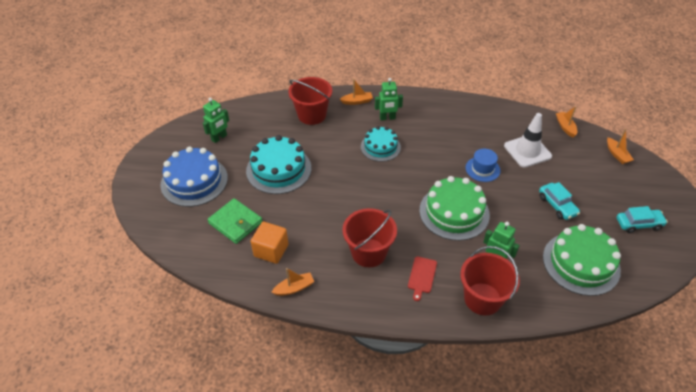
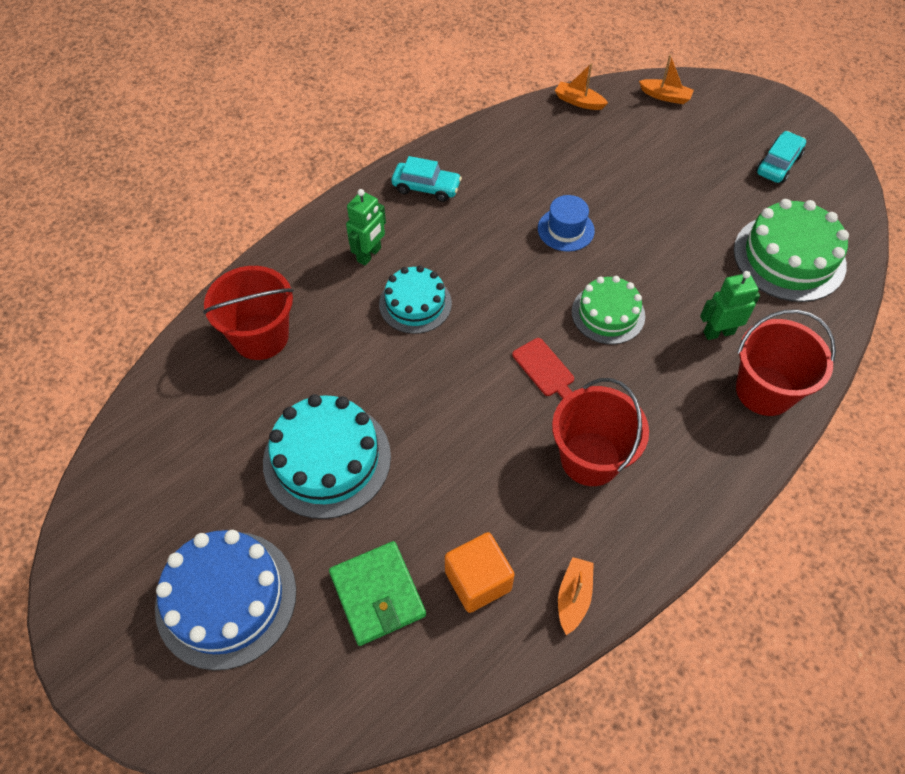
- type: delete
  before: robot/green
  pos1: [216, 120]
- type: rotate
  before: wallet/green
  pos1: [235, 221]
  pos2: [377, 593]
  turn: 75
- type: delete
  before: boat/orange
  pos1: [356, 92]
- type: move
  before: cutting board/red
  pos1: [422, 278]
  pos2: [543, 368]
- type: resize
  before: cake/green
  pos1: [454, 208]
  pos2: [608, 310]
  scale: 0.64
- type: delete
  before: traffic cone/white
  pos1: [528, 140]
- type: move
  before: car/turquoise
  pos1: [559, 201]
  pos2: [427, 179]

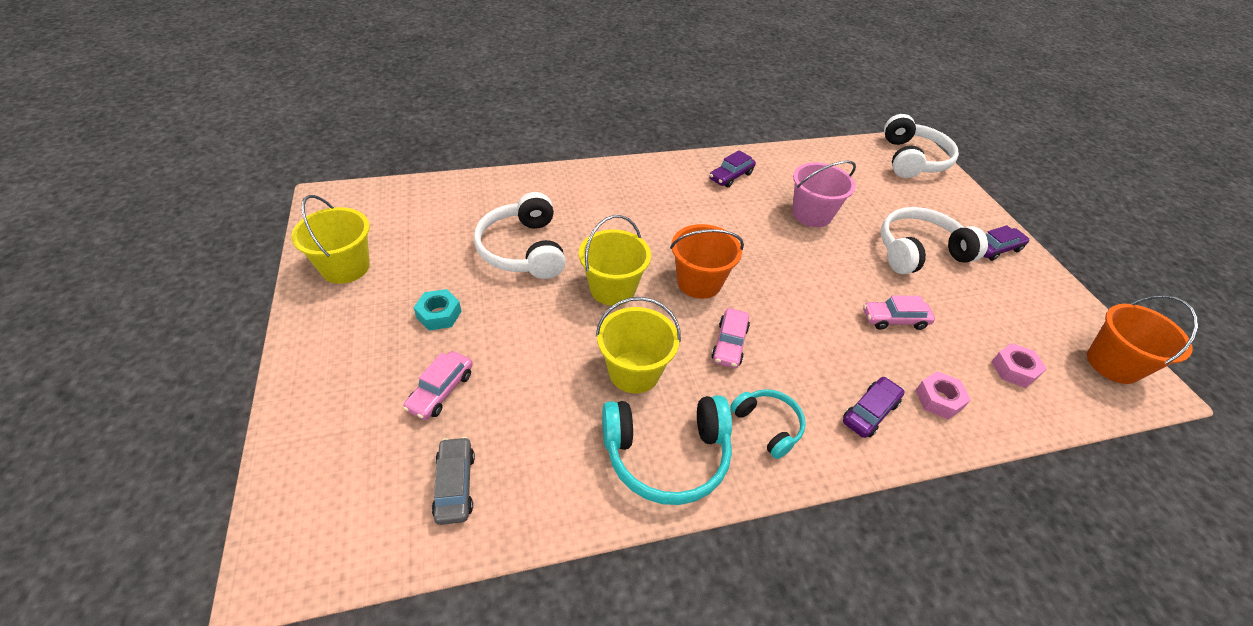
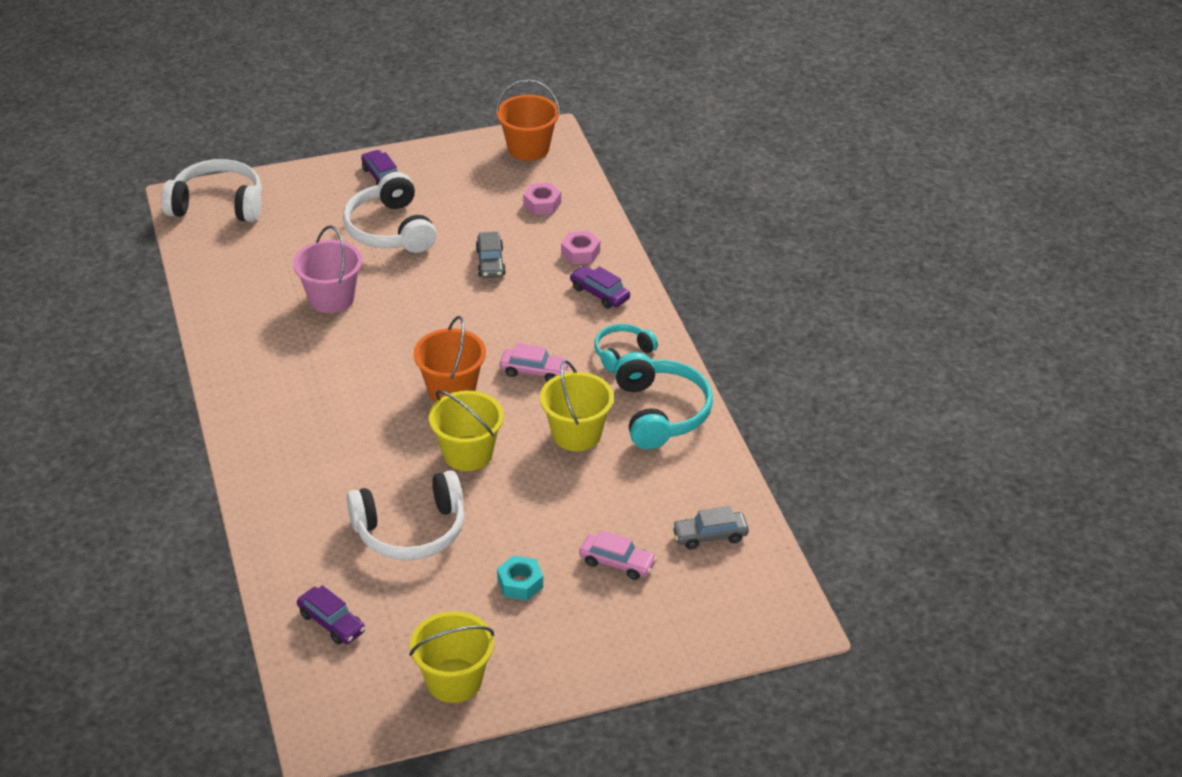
- type: move
  before: car/purple
  pos1: [732, 169]
  pos2: [331, 615]
- type: recolor
  before: car/pink
  after: car/grey
  pos1: [899, 313]
  pos2: [491, 255]

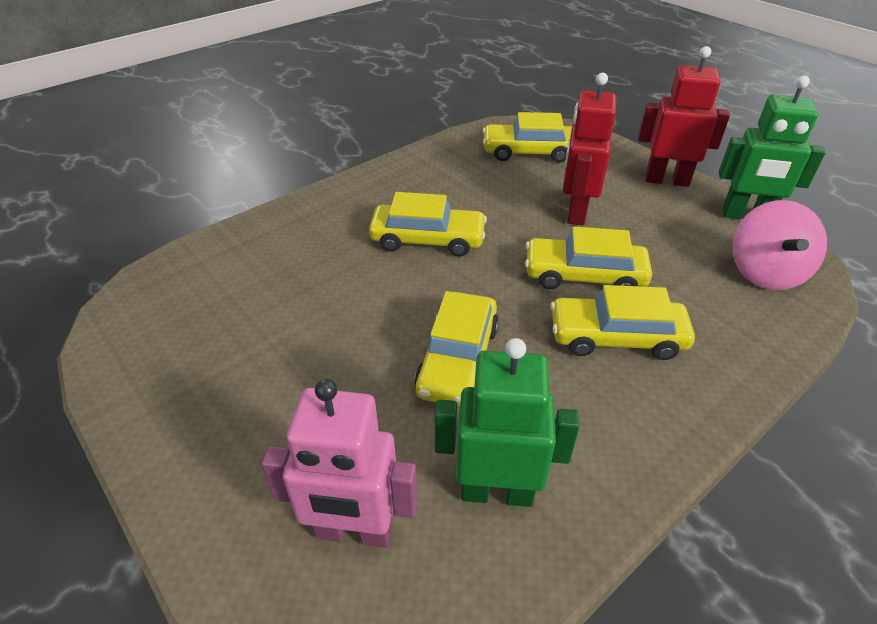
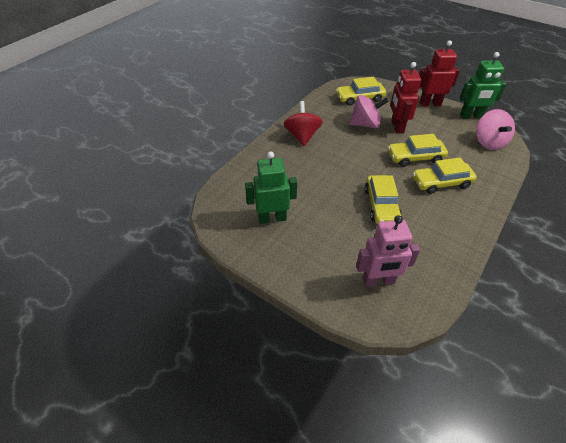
- type: delete
  before: car/yellow
  pos1: [428, 224]
- type: move
  before: robot/green
  pos1: [507, 422]
  pos2: [271, 187]
- type: insert
  after: spinning top/red
  pos2: [303, 123]
- type: insert
  after: spinning top/pink
  pos2: [369, 111]

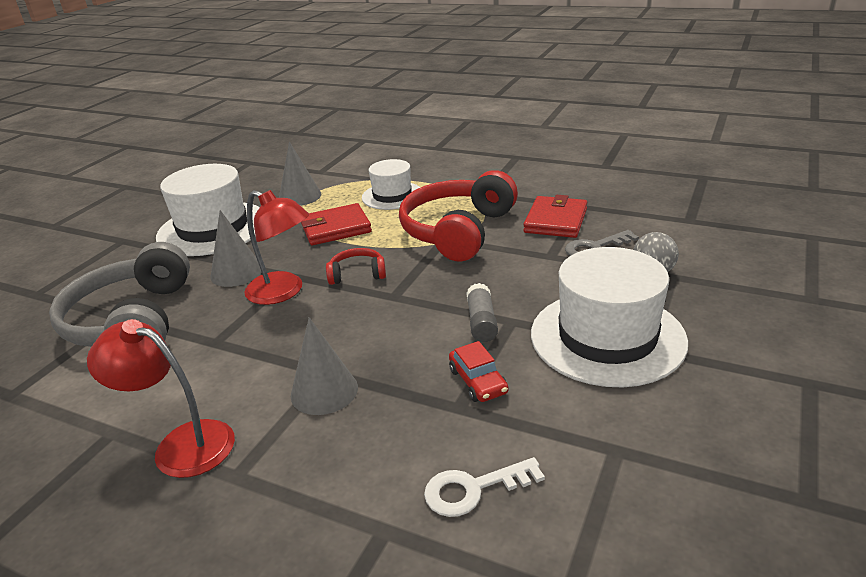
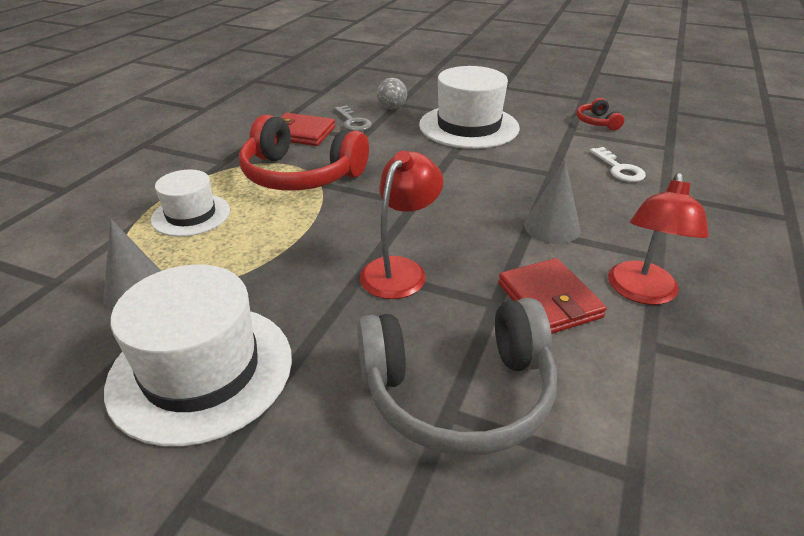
- type: delete
  before: cone/grey
  pos1: [236, 248]
- type: move
  before: wallet/red
  pos1: [336, 224]
  pos2: [552, 296]
- type: move
  before: headphones/red
  pos1: [356, 266]
  pos2: [600, 114]
- type: delete
  before: car/red
  pos1: [479, 371]
- type: delete
  before: glue stick/grey
  pos1: [482, 312]

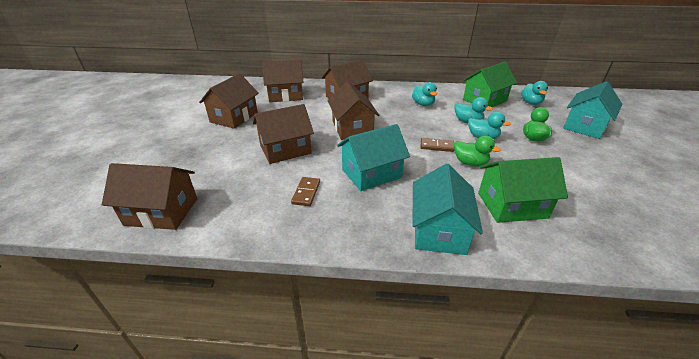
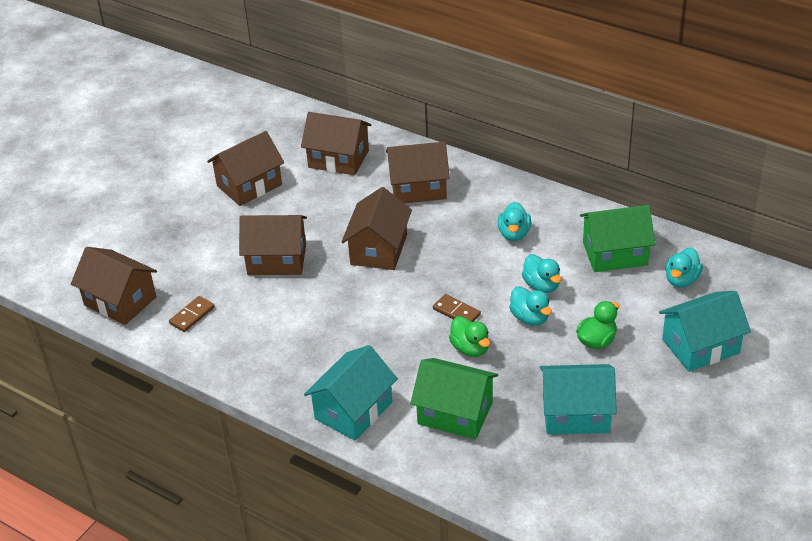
- type: move
  before: domino/brown
  pos1: [305, 191]
  pos2: [192, 314]
- type: move
  before: house/turquoise
  pos1: [373, 157]
  pos2: [578, 399]

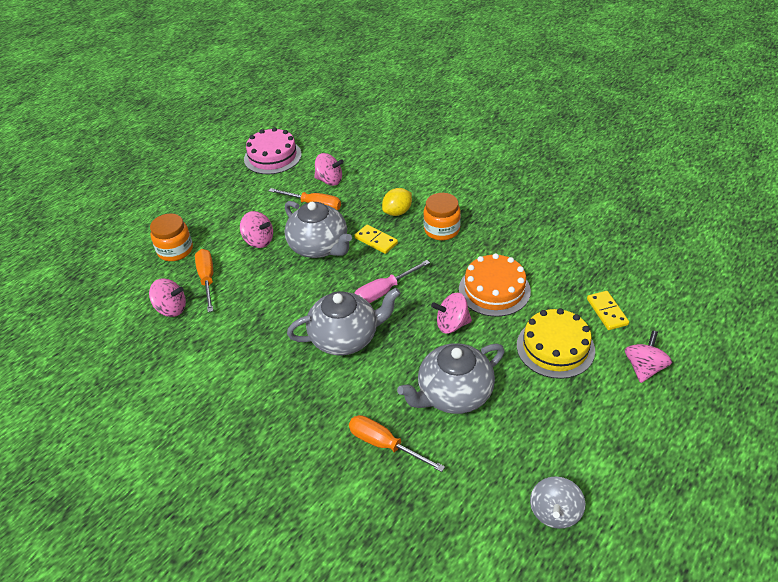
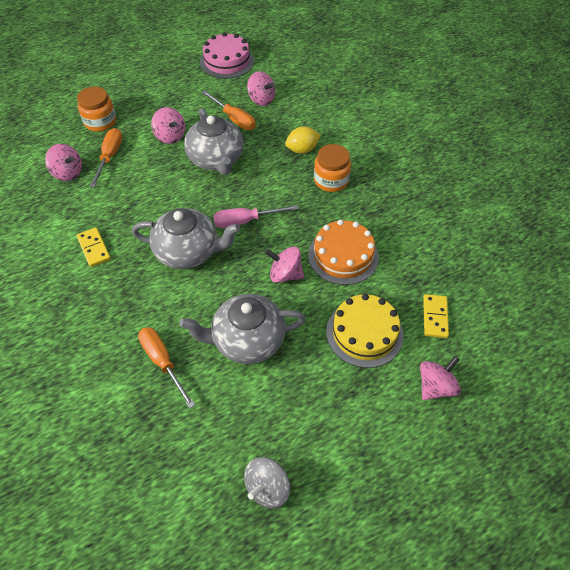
- type: move
  before: domino/yellow
  pos1: [376, 239]
  pos2: [94, 247]

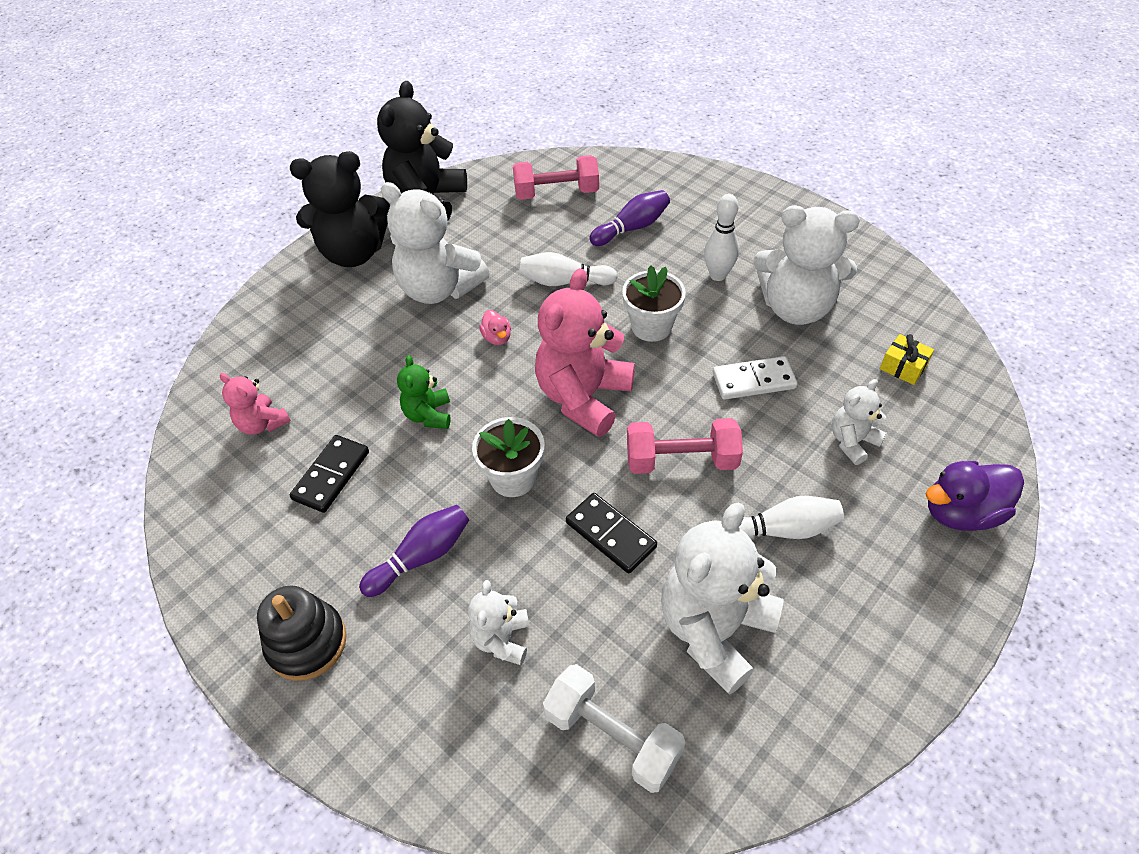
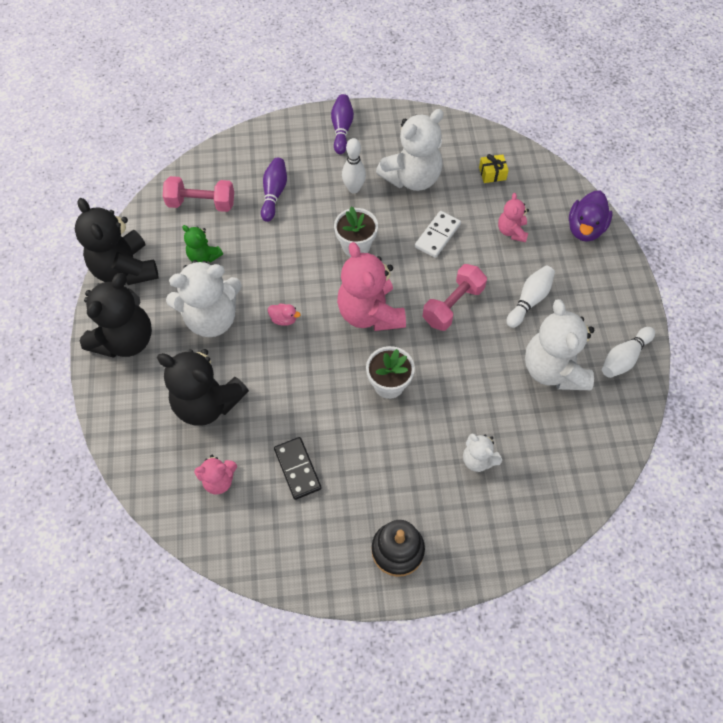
- type: move
  before: bowling pin/purple
  pos1: [414, 551]
  pos2: [342, 124]
- type: move
  before: teddy bear/green
  pos1: [424, 392]
  pos2: [202, 244]
- type: rotate
  before: dumbbell/pink
  pos1: [556, 177]
  pos2: [198, 194]
  turn: 60
- type: move
  before: bowling pin/white
  pos1: [568, 269]
  pos2: [628, 352]
- type: delete
  before: dumbbell/white
  pos1: [614, 728]
- type: delete
  before: domino/black
  pos1: [611, 533]
- type: recolor
  before: teddy bear/white
  after: teddy bear/pink
  pos1: [859, 422]
  pos2: [513, 217]
- type: insert
  after: teddy bear/black
  pos2: [203, 387]

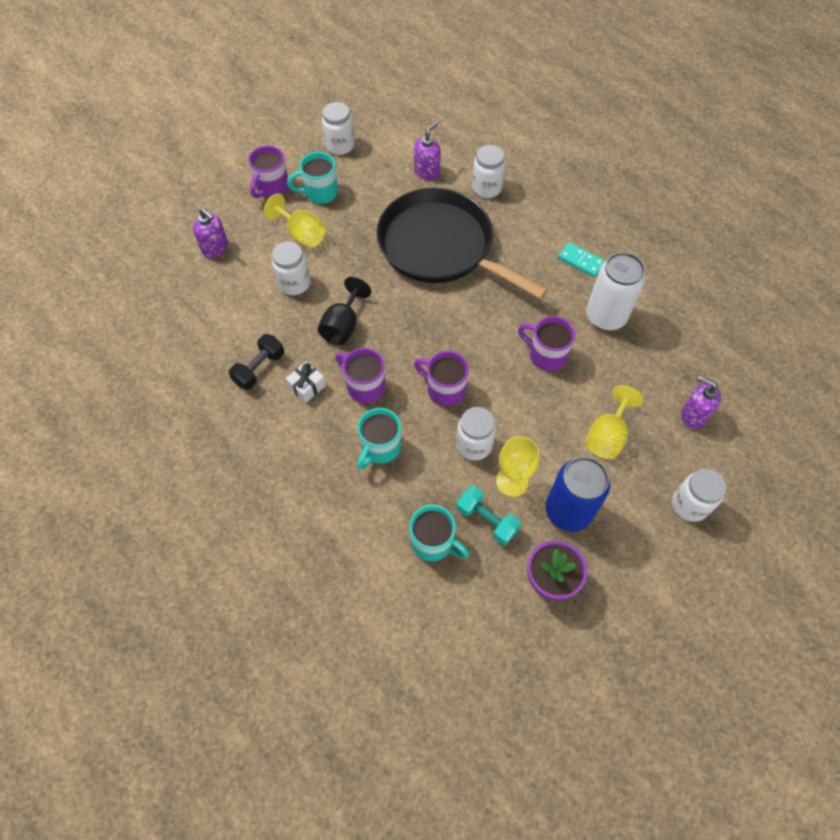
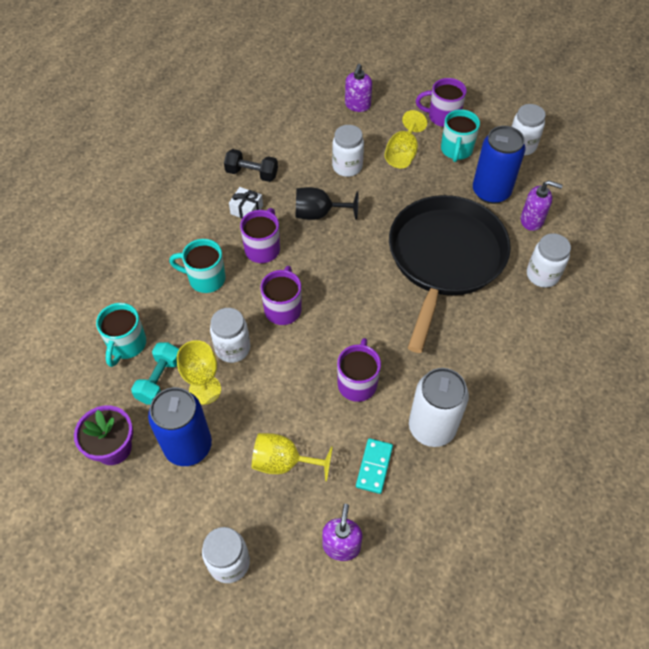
- type: rotate
  before: mug/turquoise
  pos1: [312, 178]
  pos2: [460, 135]
  turn: -135
- type: move
  before: domino/turquoise
  pos1: [581, 259]
  pos2: [374, 466]
- type: insert
  after: can/blue
  pos2: [499, 165]

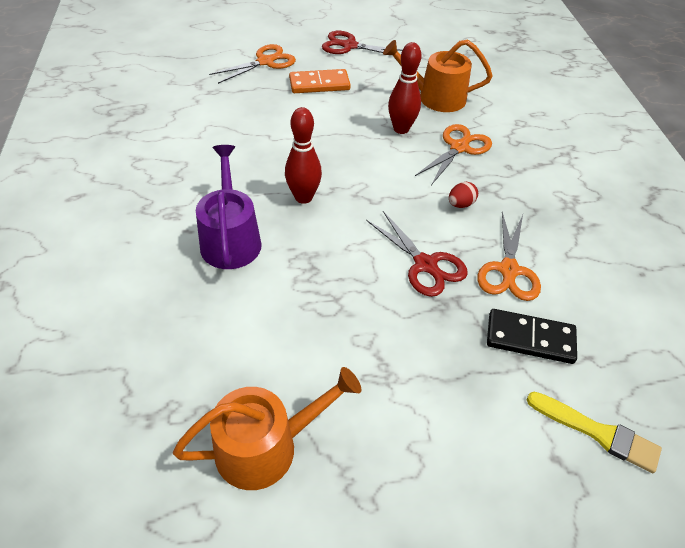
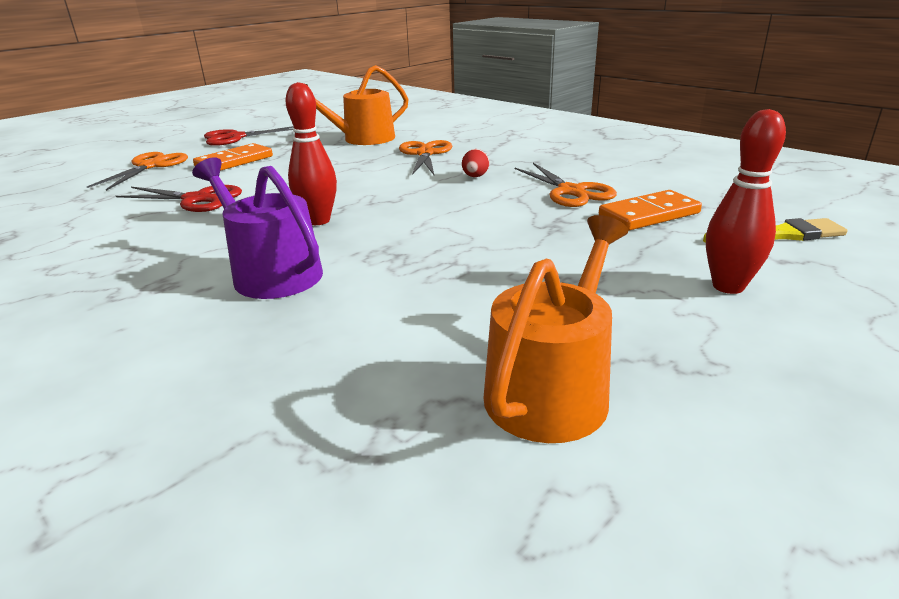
- type: move
  before: scissors/red
  pos1: [417, 254]
  pos2: [179, 198]
- type: move
  before: bowling pin/red
  pos1: [404, 88]
  pos2: [746, 201]
- type: recolor
  before: domino/black
  after: domino/orange
  pos1: [532, 336]
  pos2: [650, 210]

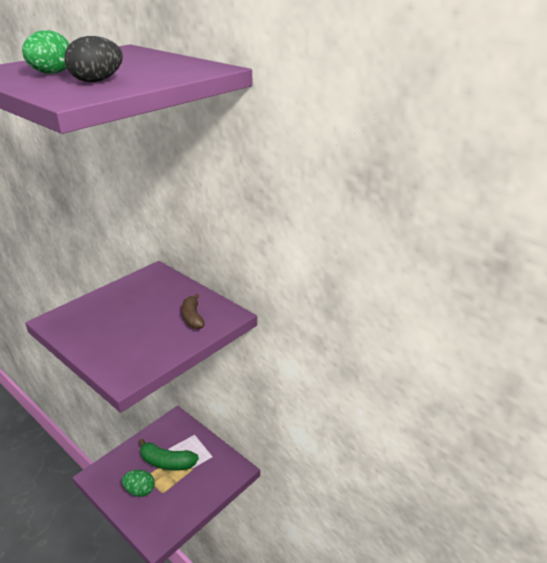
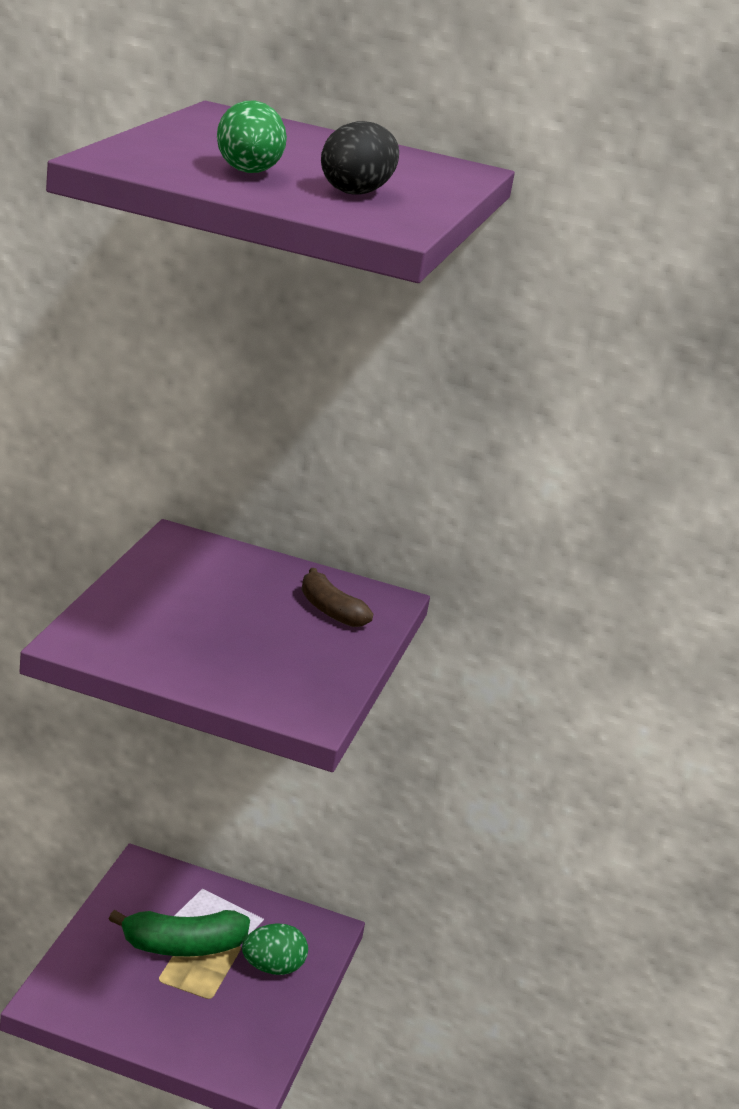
- type: move
  before: egg/green
  pos1: [138, 483]
  pos2: [275, 949]

